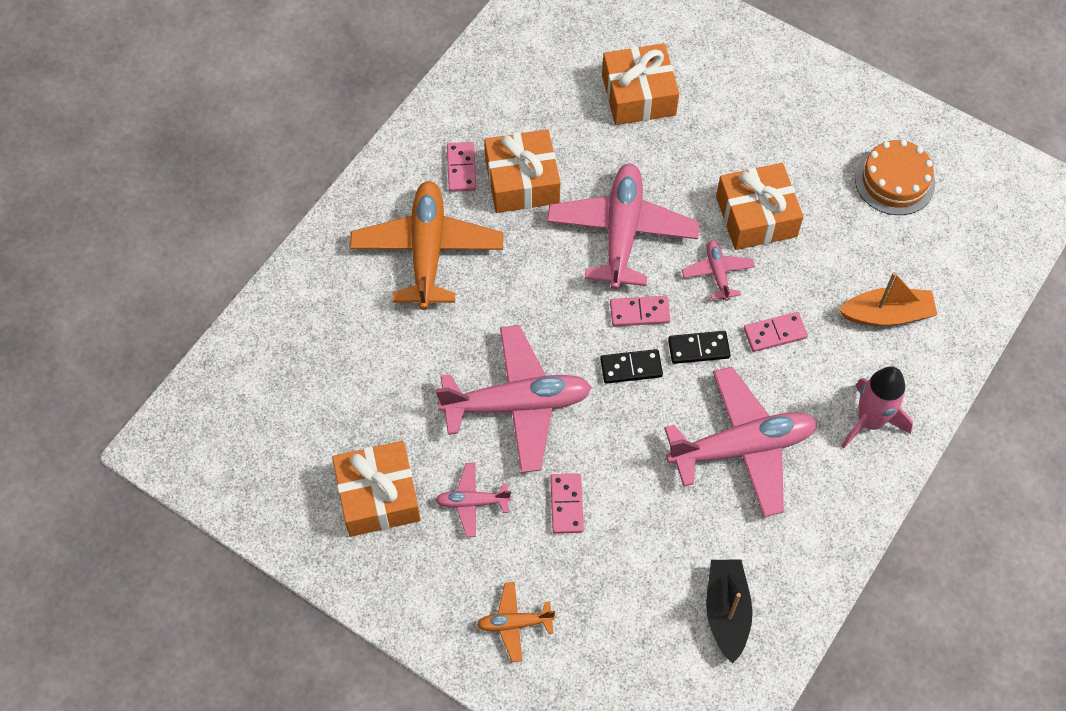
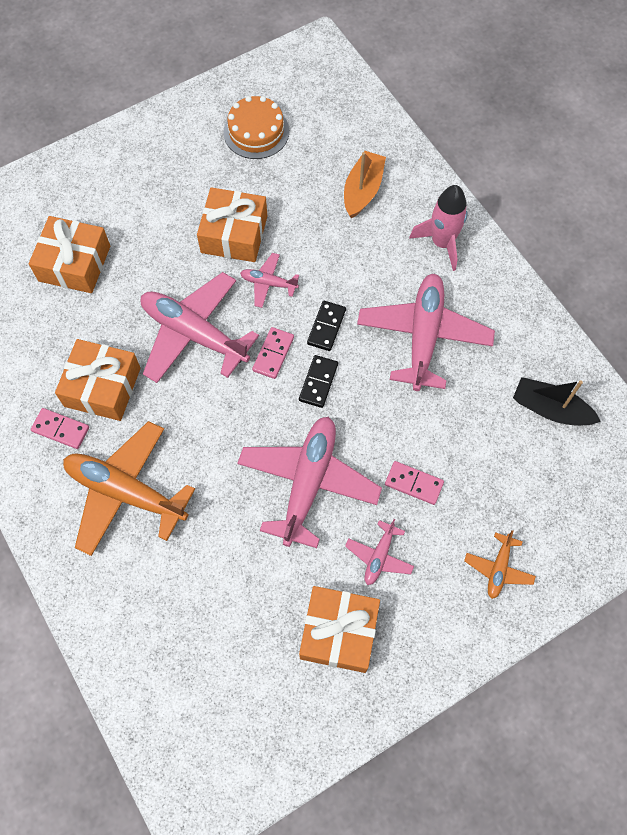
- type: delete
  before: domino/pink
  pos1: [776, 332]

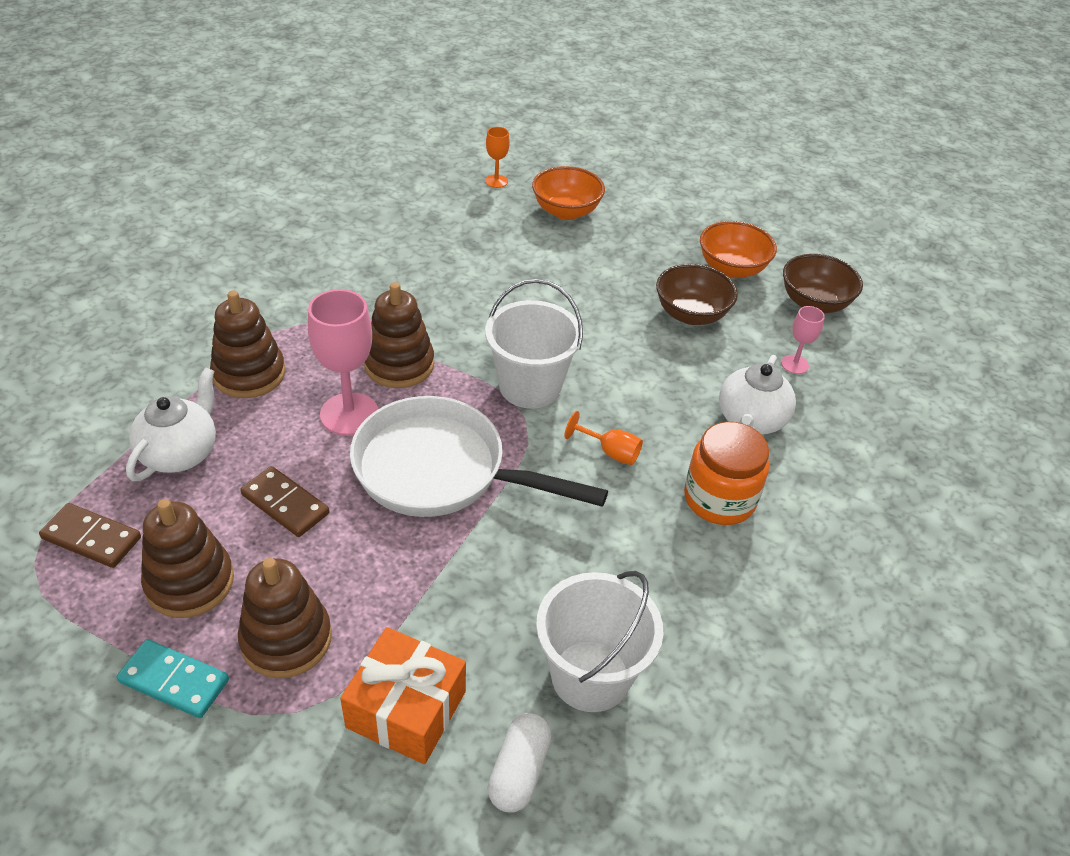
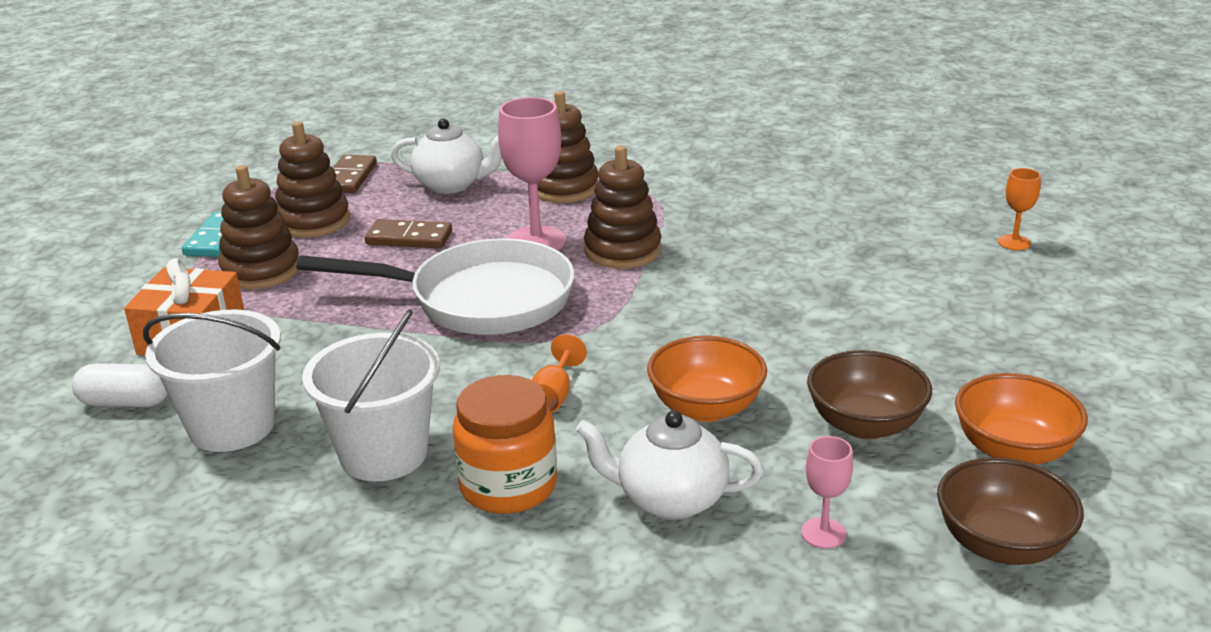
- type: rotate
  before: domino/brown
  pos1: [284, 501]
  pos2: [408, 233]
  turn: 75
- type: rotate
  before: pan/white
  pos1: [479, 456]
  pos2: [435, 286]
  turn: 90
- type: move
  before: bucket/white
  pos1: [534, 343]
  pos2: [371, 395]
- type: move
  before: bowl/orange
  pos1: [568, 193]
  pos2: [707, 379]

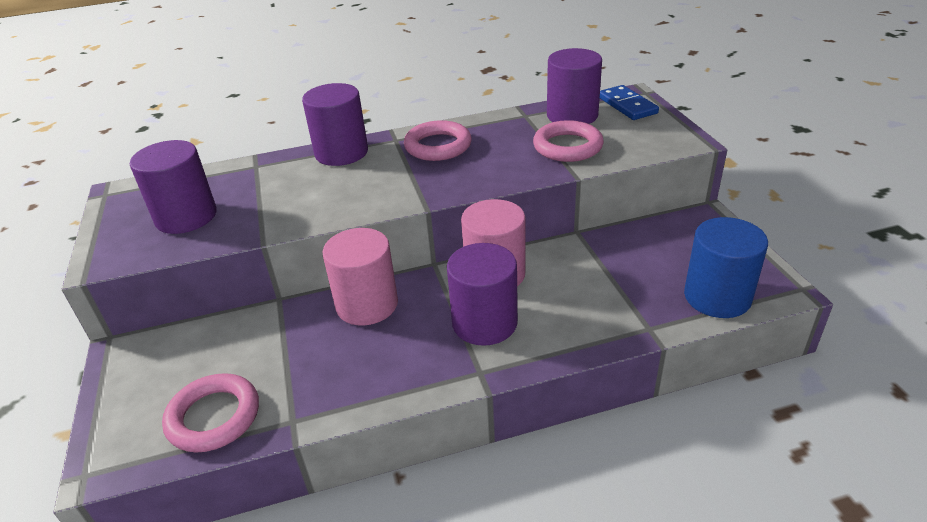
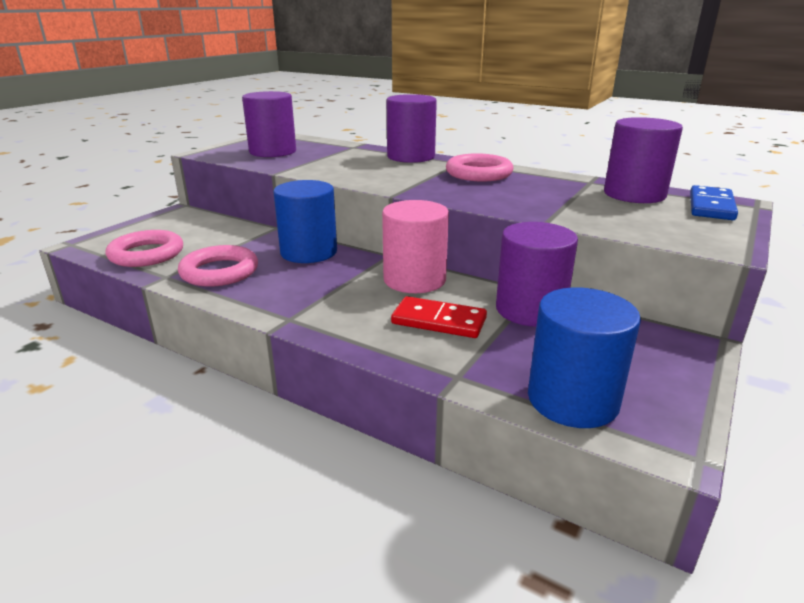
- type: recolor
  before: cylinder/pink
  after: cylinder/blue
  pos1: [360, 276]
  pos2: [305, 221]
- type: move
  before: cylinder/purple
  pos1: [482, 294]
  pos2: [537, 274]
- type: move
  before: ring/pink
  pos1: [568, 141]
  pos2: [218, 266]
- type: insert
  after: domino/red
  pos2: [439, 317]

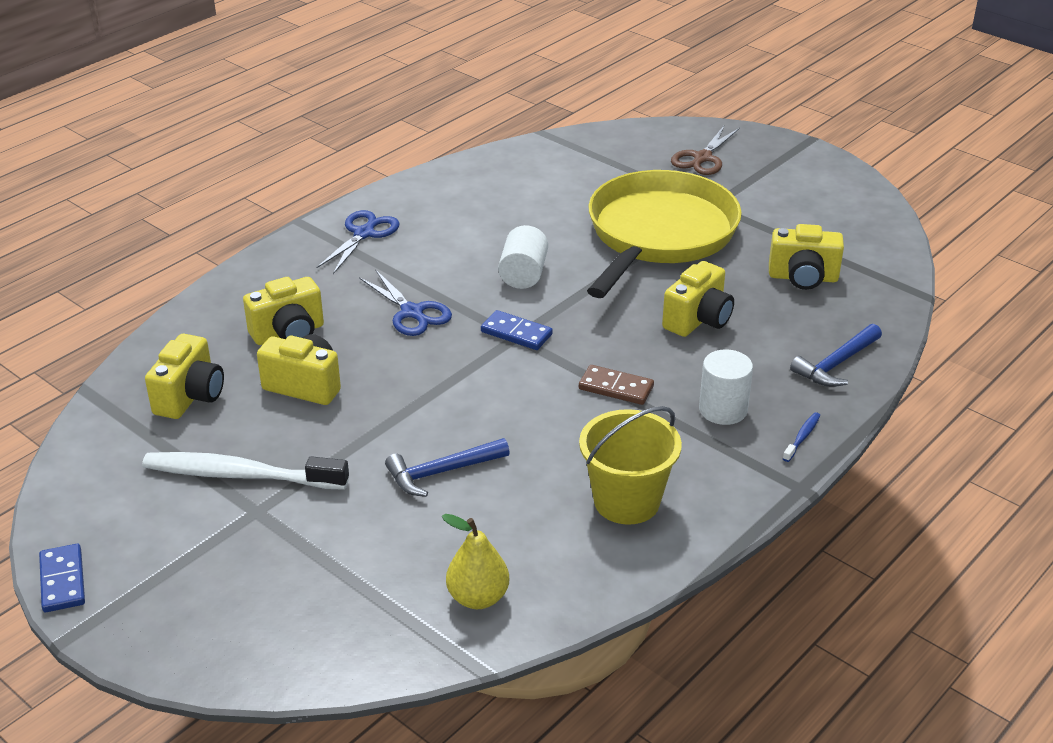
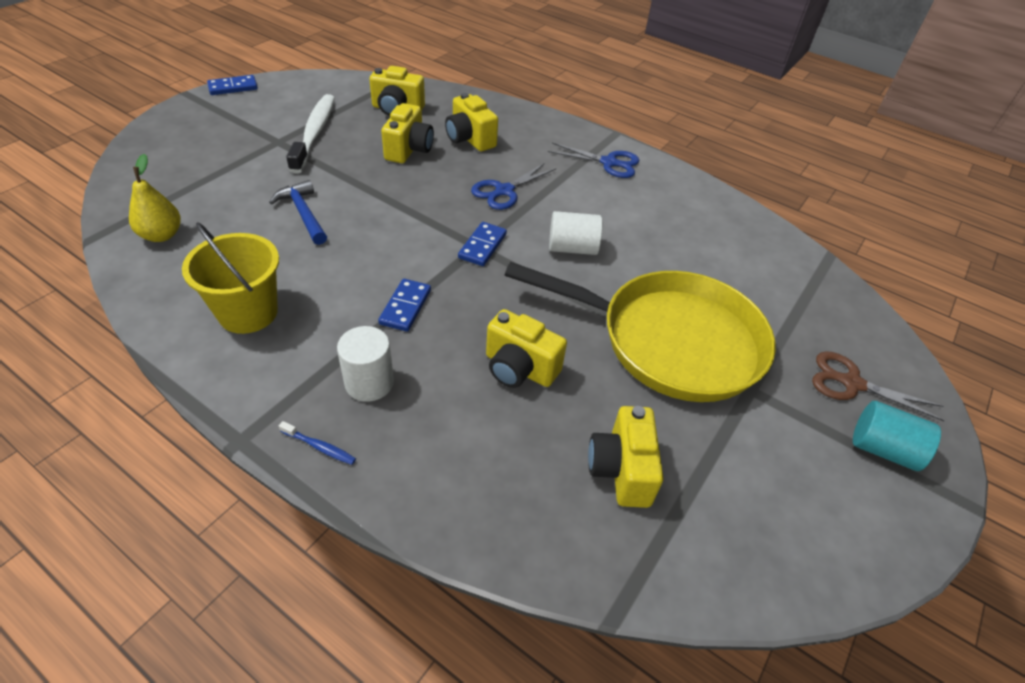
- type: recolor
  before: domino/brown
  after: domino/blue
  pos1: [616, 385]
  pos2: [404, 305]
- type: delete
  before: hammer/blue
  pos1: [836, 355]
- type: insert
  after: cylinder/turquoise
  pos2: [897, 436]

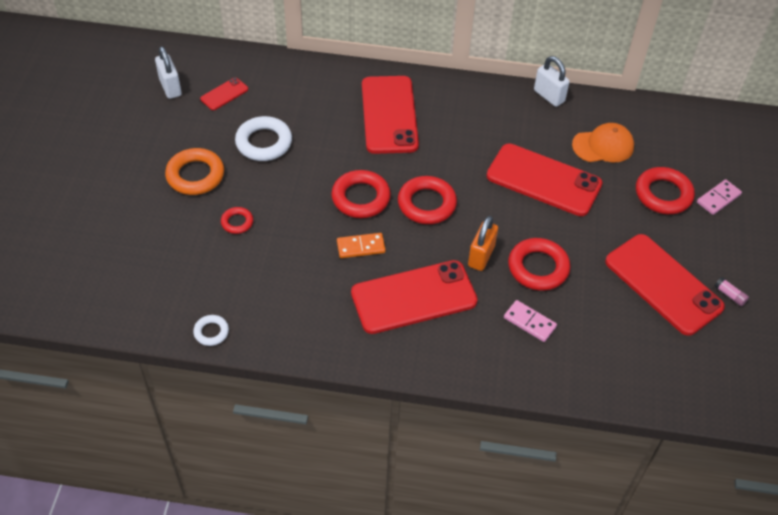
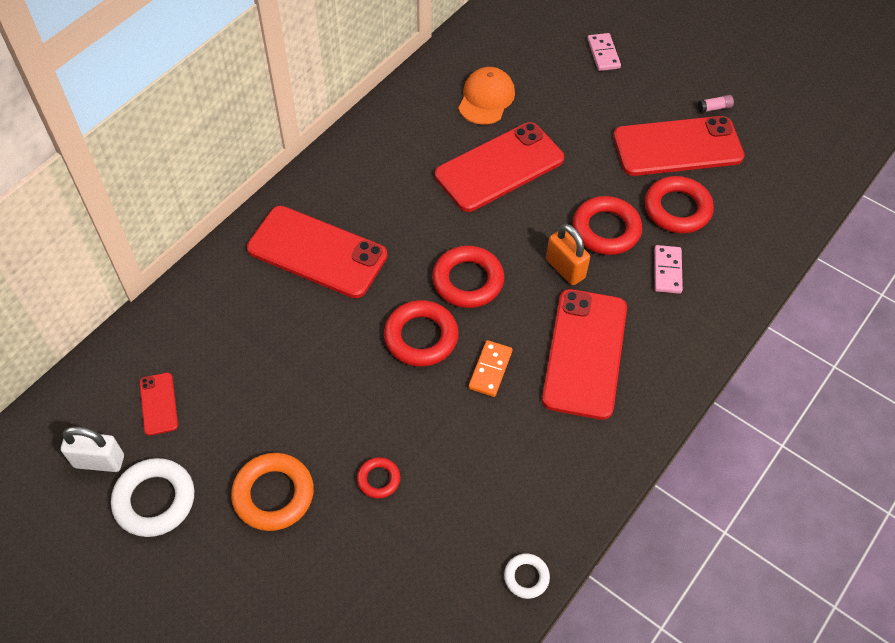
- type: move
  before: ring/white
  pos1: [263, 138]
  pos2: [152, 497]
- type: rotate
  before: domino/pink
  pos1: [530, 321]
  pos2: [668, 269]
  turn: -60
- type: delete
  before: padlock/white
  pos1: [552, 81]
- type: move
  before: ring/red
  pos1: [665, 190]
  pos2: [679, 204]

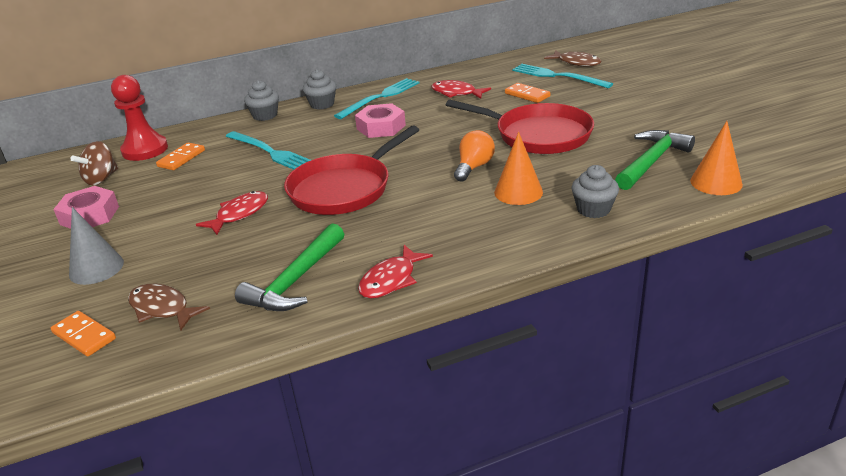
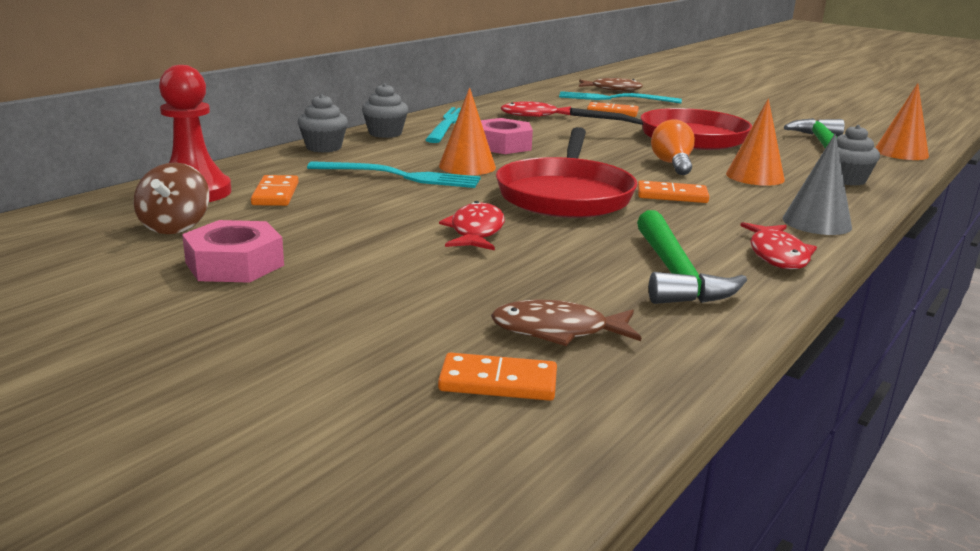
- type: move
  before: cone/grey
  pos1: [96, 246]
  pos2: [817, 184]
- type: insert
  after: cone/orange
  pos2: [467, 131]
- type: insert
  after: domino/orange
  pos2: [673, 191]

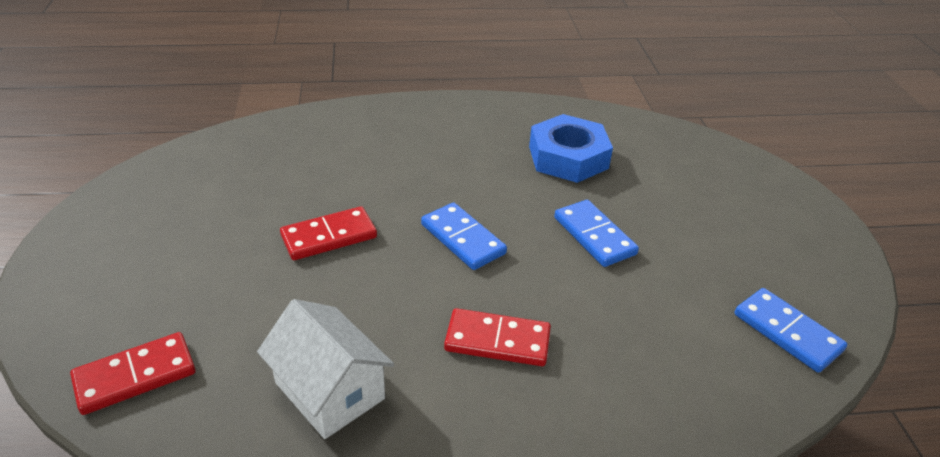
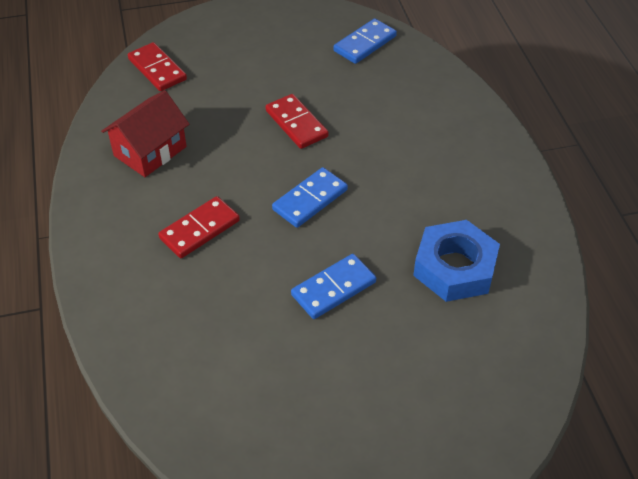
- type: recolor
  before: house/white
  after: house/red
  pos1: [325, 369]
  pos2: [145, 133]
- type: rotate
  before: domino/red
  pos1: [497, 337]
  pos2: [199, 227]
  turn: 45
- type: move
  before: domino/blue
  pos1: [791, 330]
  pos2: [365, 41]

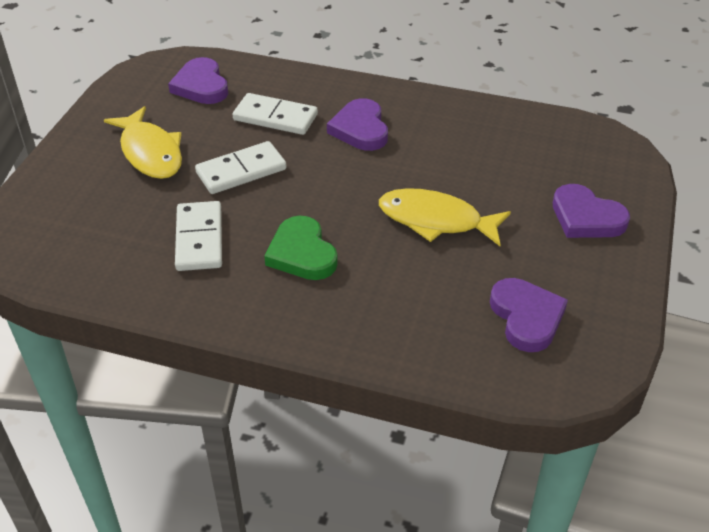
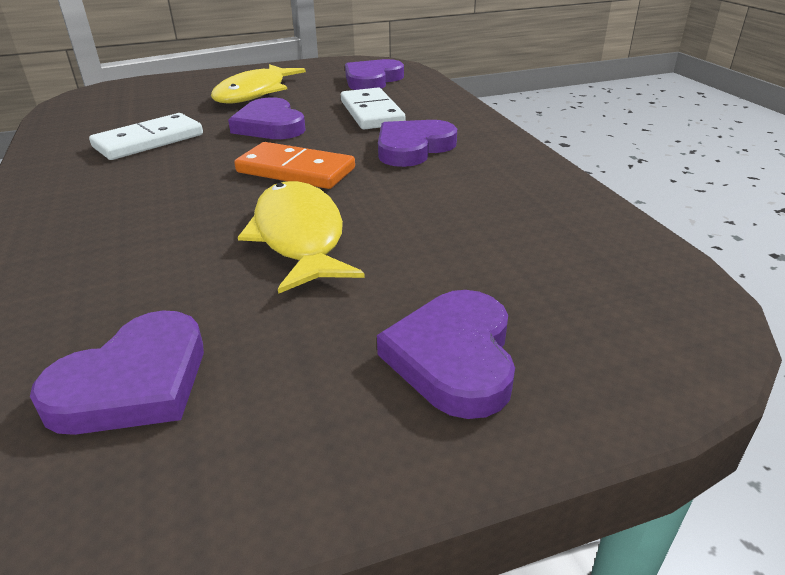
- type: replace
  before: domino/white
  after: heart/purple
  pos1: [241, 167]
  pos2: [267, 118]
- type: delete
  before: heart/green
  pos1: [301, 248]
- type: insert
  after: domino/orange
  pos2: [294, 165]

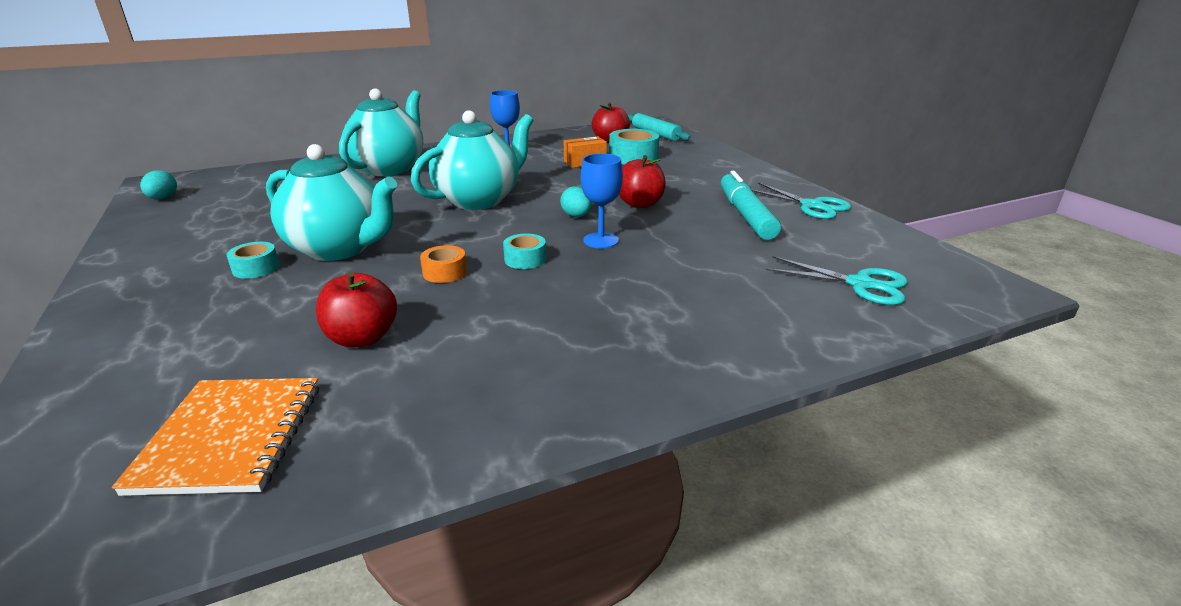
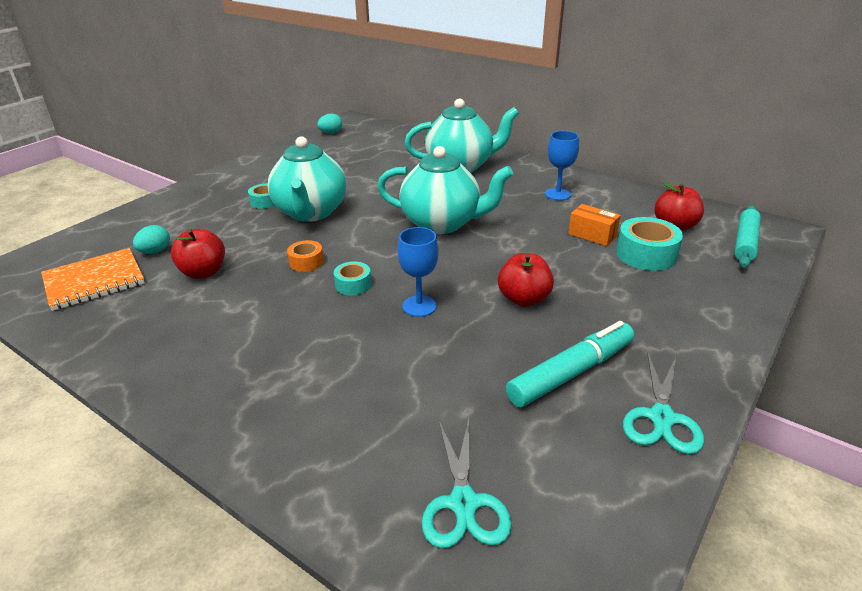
- type: move
  before: egg/turquoise
  pos1: [576, 201]
  pos2: [151, 239]

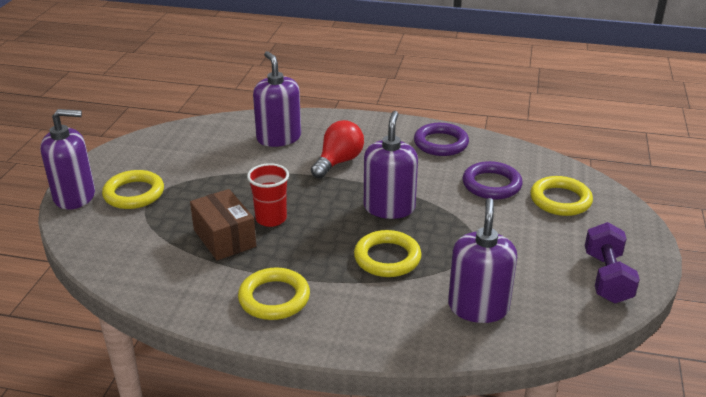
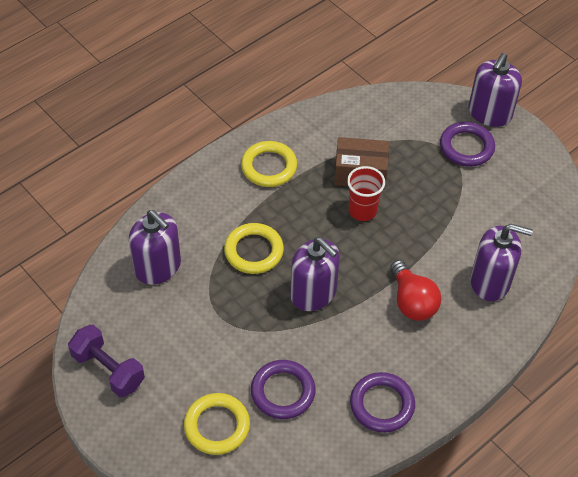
- type: recolor
  before: ring/yellow
  after: ring/purple
  pos1: [133, 189]
  pos2: [467, 144]

